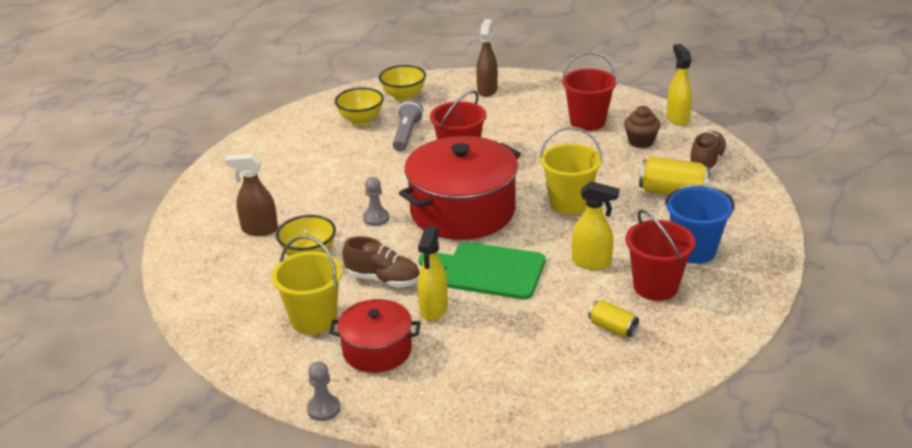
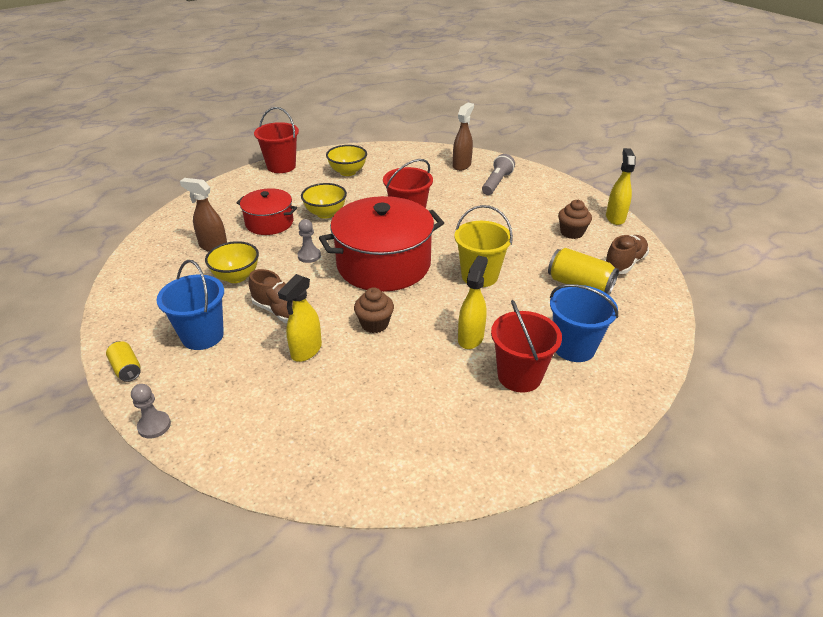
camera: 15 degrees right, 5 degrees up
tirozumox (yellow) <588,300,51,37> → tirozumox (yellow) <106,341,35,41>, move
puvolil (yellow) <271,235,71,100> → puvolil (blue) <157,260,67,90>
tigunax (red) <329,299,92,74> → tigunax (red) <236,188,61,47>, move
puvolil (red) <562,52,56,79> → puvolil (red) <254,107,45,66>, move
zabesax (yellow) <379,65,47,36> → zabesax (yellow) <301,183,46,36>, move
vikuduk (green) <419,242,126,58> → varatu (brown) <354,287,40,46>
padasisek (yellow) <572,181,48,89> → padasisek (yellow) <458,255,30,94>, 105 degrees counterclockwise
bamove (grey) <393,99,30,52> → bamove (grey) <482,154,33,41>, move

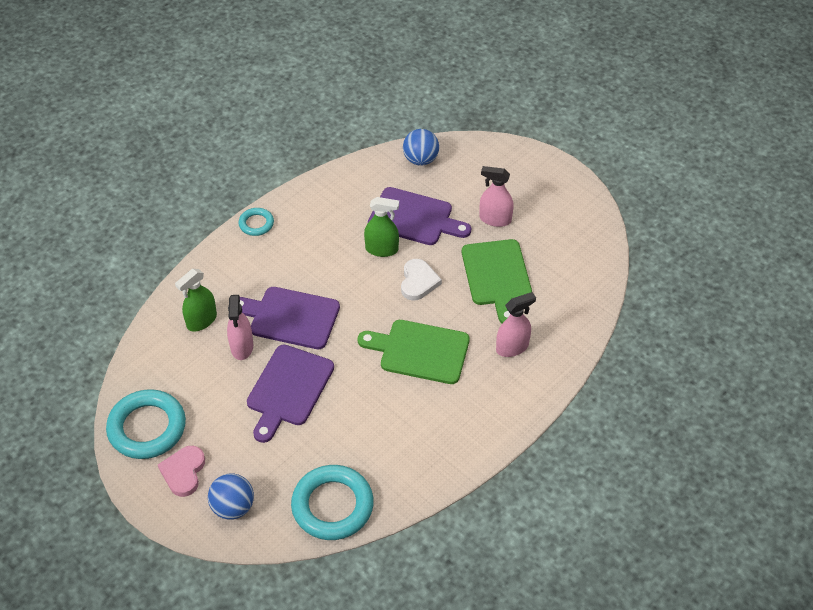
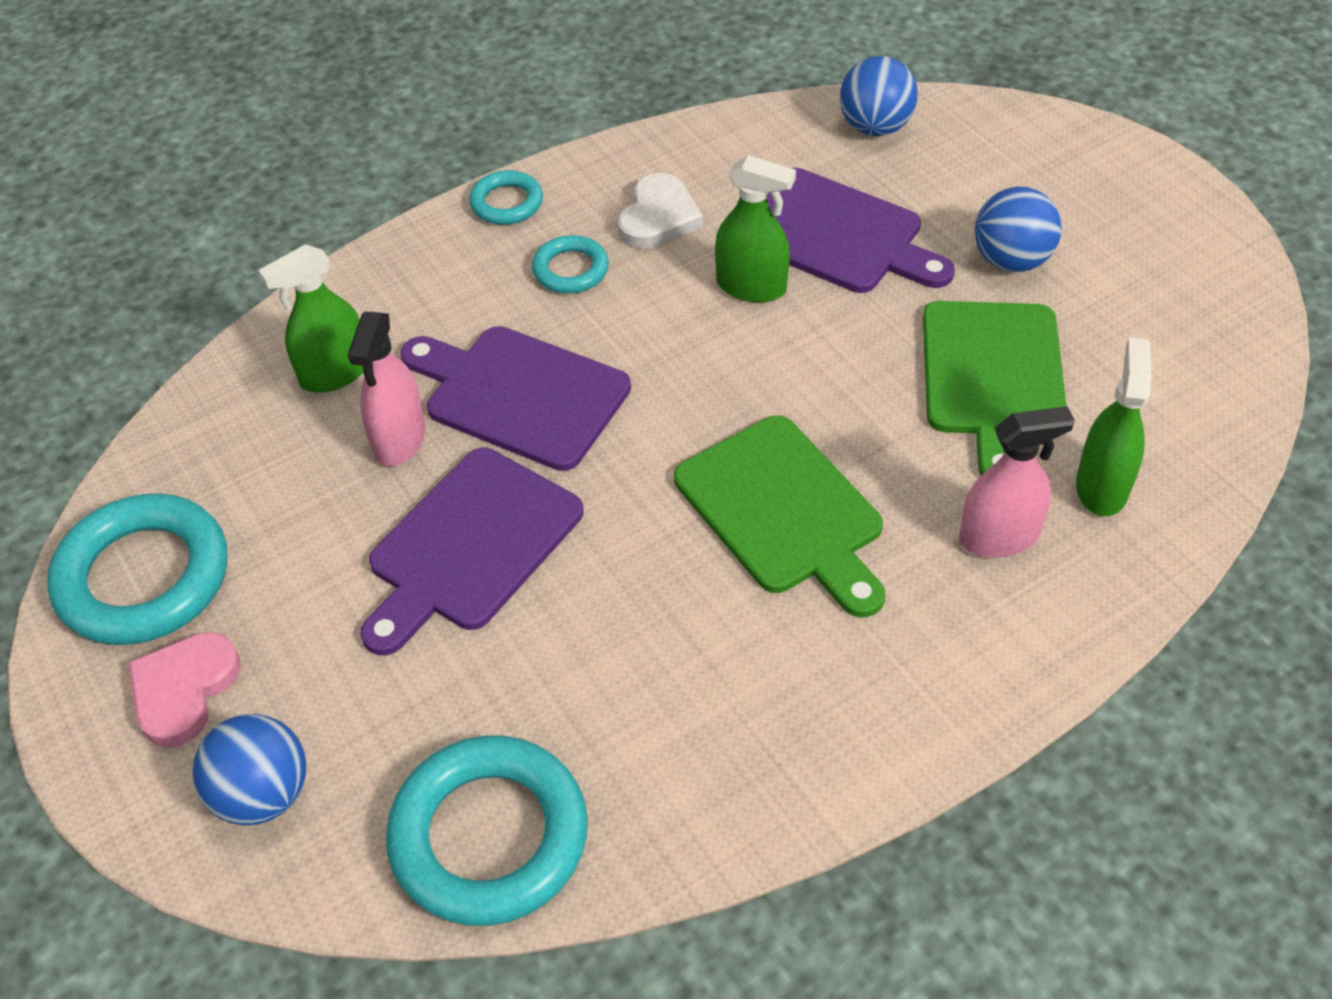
camera: 15 degrees right, 0 degrees up
- → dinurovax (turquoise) <532,235,77,58>
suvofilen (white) <401,259,41,42> → suvofilen (white) <617,173,86,76>, move
vikuduk (green) <358,320,112,64> → vikuduk (green) <674,415,212,202>, 150 degrees counterclockwise
padasisek (pink) <479,166,35,61> → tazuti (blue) <975,187,87,85>
- → padasisek (green) <1076,337,76,179>

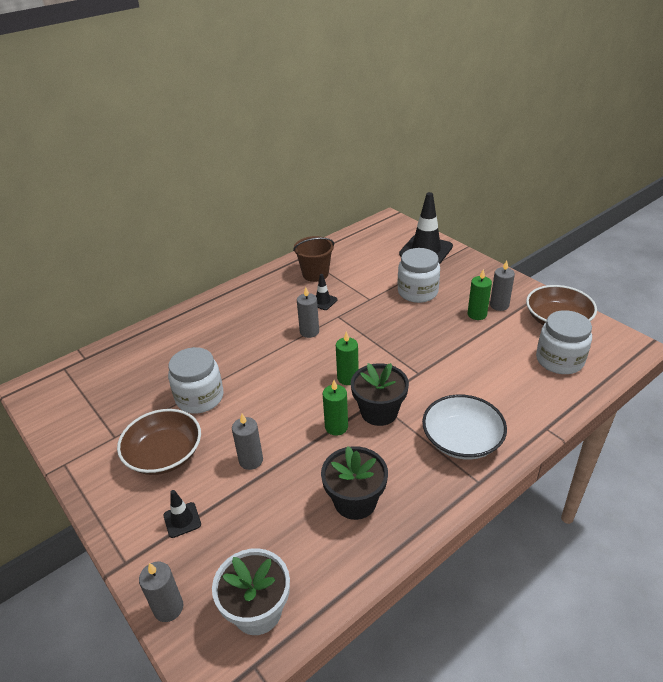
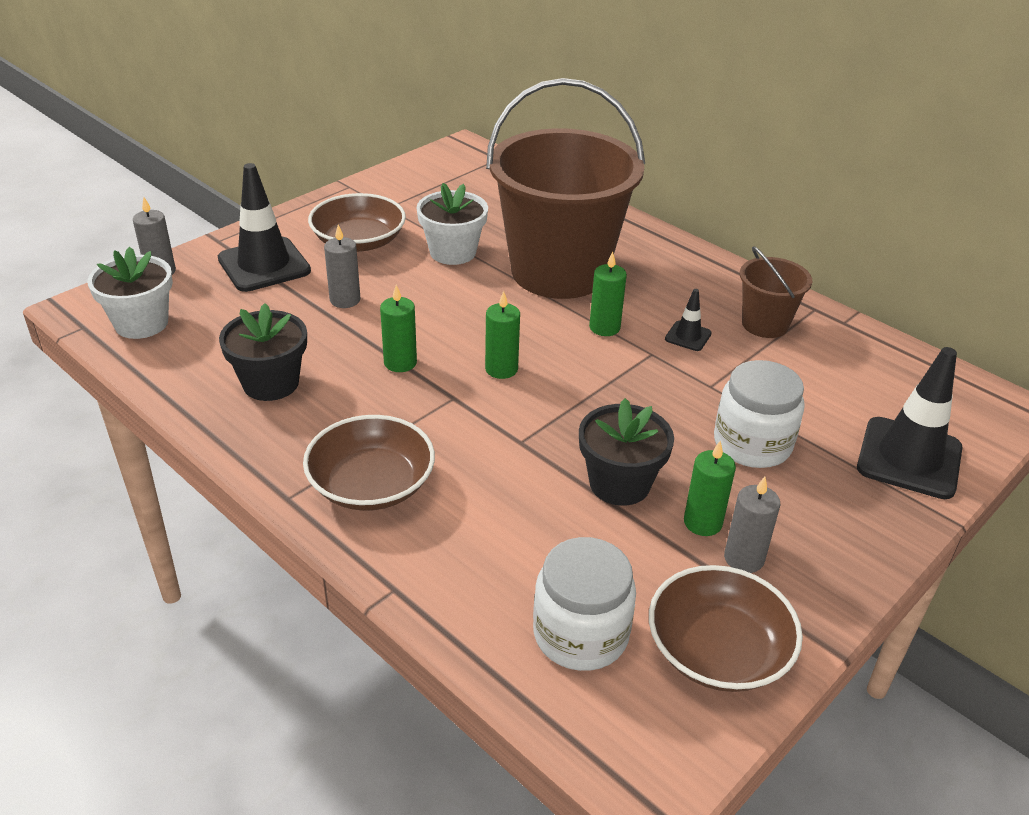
camera: 80 degrees right, 0 degrees up
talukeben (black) <164,490,37,48> → talukeben (black) <218,163,93,129>, x2.11
zabesax (white) <422,395,85,65> → zabesax (brown) <303,415,132,96>
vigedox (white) <168,347,56,66> → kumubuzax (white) <416,183,72,82>
- → puvolil (brown) <486,78,159,221>
kumubuzax (black) <351,363,58,63> → kumubuzax (black) <579,398,95,108>, move
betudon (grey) <297,287,22,51> → betudon (green) <589,252,38,84>

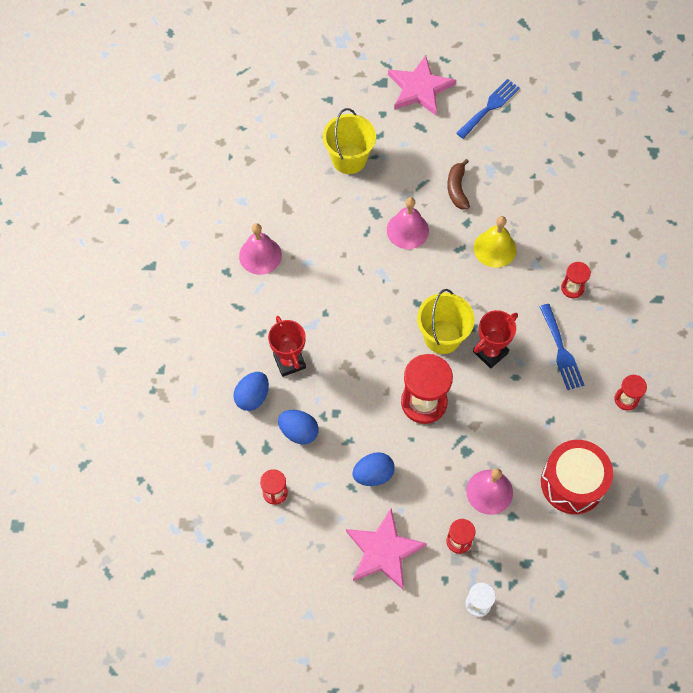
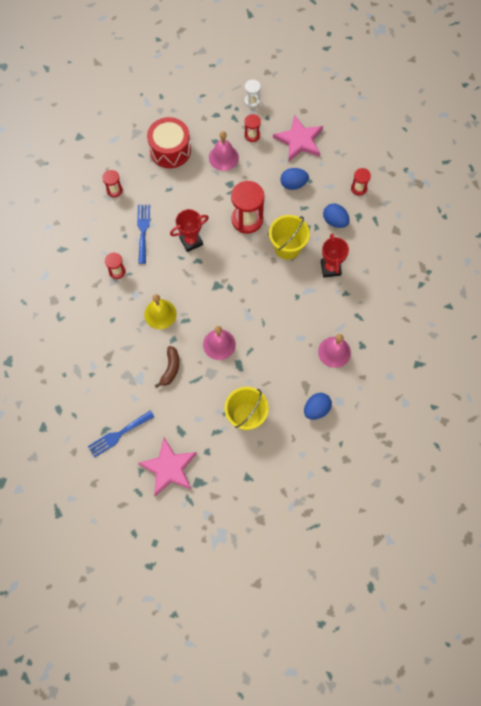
camera: 165 degrees left, 5 degrees up
puvolil (yellow) <417,289,58,65> → puvolil (yellow) <269,215,41,45>, move
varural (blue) <233,372,36,39> → varural (blue) <304,393,28,27>, move

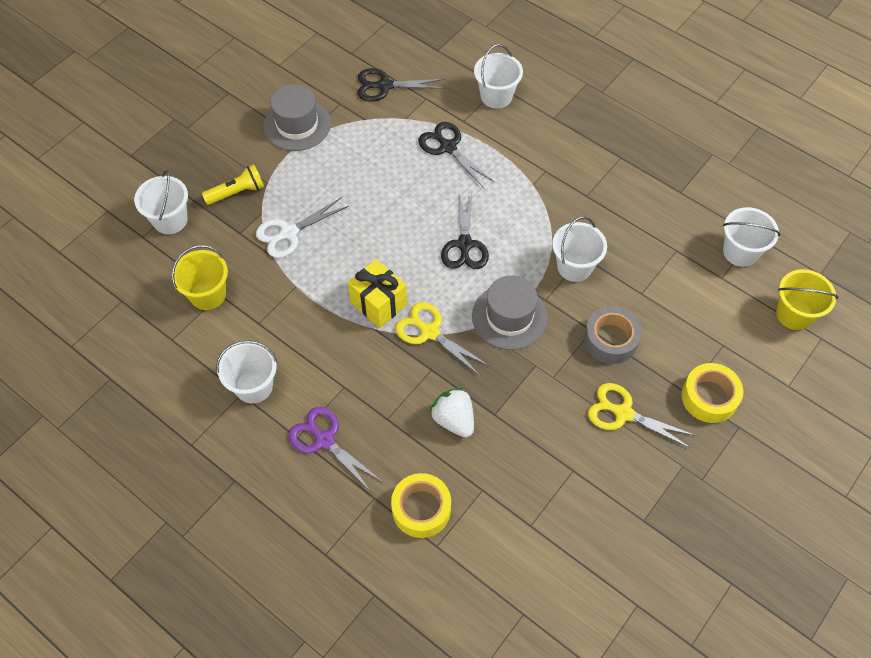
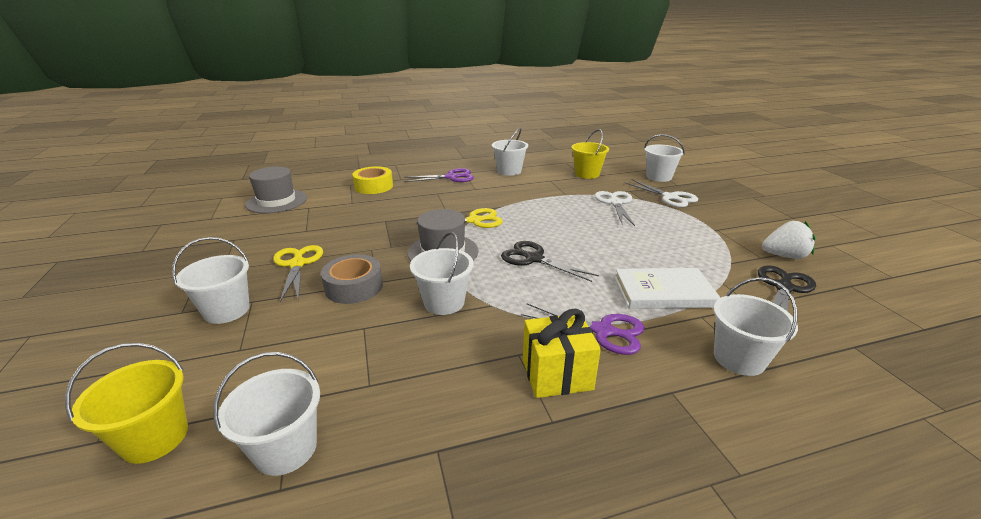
camera: 125 degrees right, 30 degrees down
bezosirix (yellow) <682,363,61,60> → puvolil (white) <172,237,78,87>
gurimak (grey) <263,84,68,67> → gurimak (grey) <245,166,62,48>, move
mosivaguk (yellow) <588,383,109,66> → mosivaguk (yellow) <273,245,50,57>, 75 degrees counterclockwise
- → mosivaguk (purple) <521,303,124,52>
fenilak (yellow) <348,259,59,69> → fenilak (yellow) <523,309,78,89>, move
mosivaguk (black) <418,122,76,66> → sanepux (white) <614,268,107,41>
bamove (yellow) <202,164,62,41> → mosivaguk (white) <626,179,72,28>
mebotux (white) <429,388,45,50> → mebotux (white) <762,221,54,38>, move

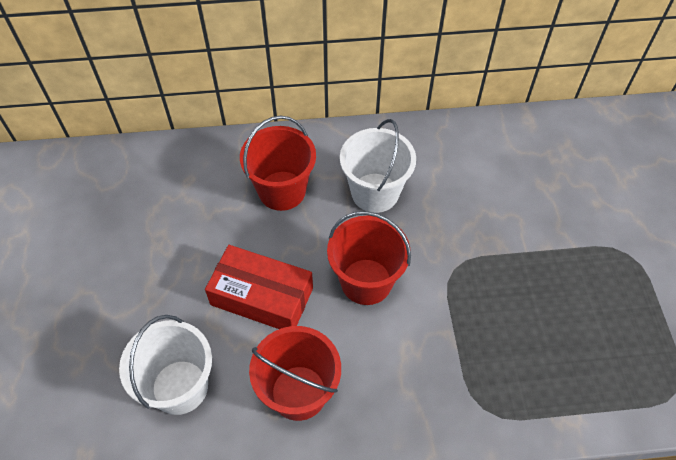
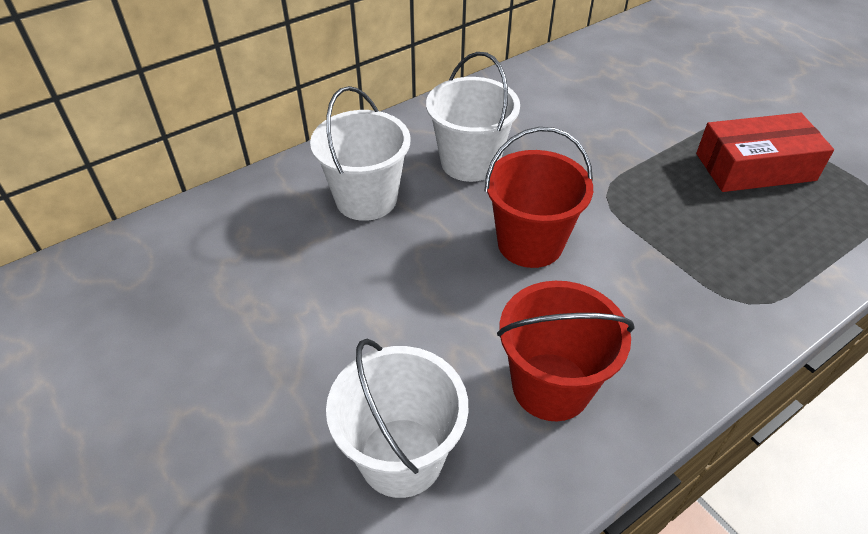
camera: 30 degrees left, 10 degrees down
puvolil (red) <240,115,76,96> → puvolil (white) <310,86,101,135>
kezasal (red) <205,245,108,84> → kezasal (red) <696,113,138,79>, move

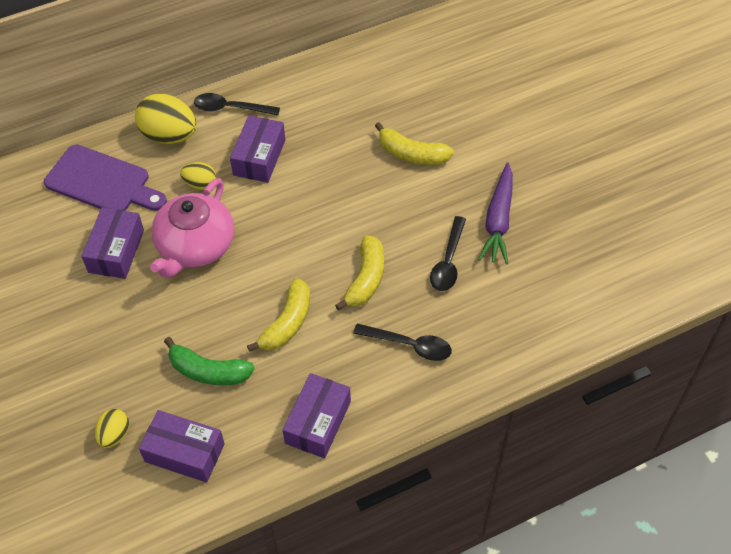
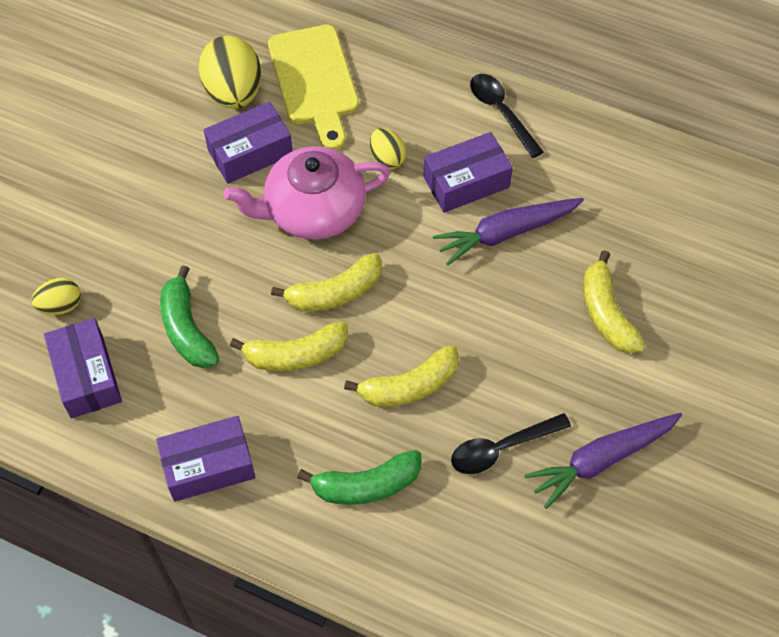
camera: 50 degrees right, 5 degrees up
varural (yellow) <135,94,62,50> → varural (yellow) <199,36,62,73>, move
vikuduk (purple) <44,145,123,66> → vikuduk (yellow) <268,25,91,125>
- → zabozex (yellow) <271,253,111,59>
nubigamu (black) <353,323,99,38> → zabozex (green) <297,450,124,55>
- → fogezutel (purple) <433,198,151,68>

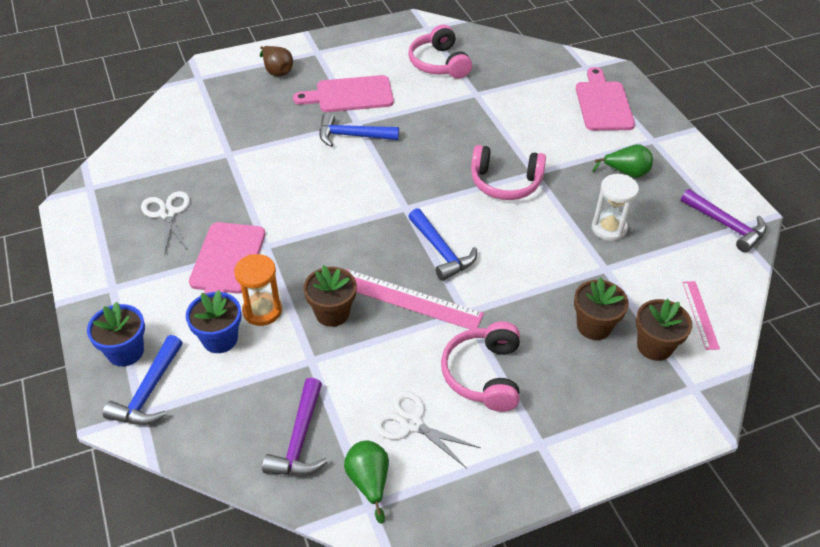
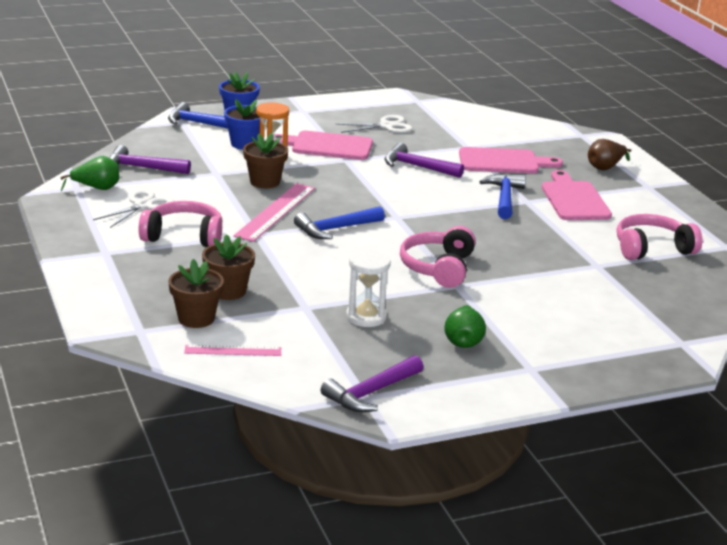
camera: 90 degrees right, 20 degrees down
- → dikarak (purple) <385,143,79,35>
vikuduk (pink) <576,67,59,64> → vikuduk (pink) <459,147,104,27>, move

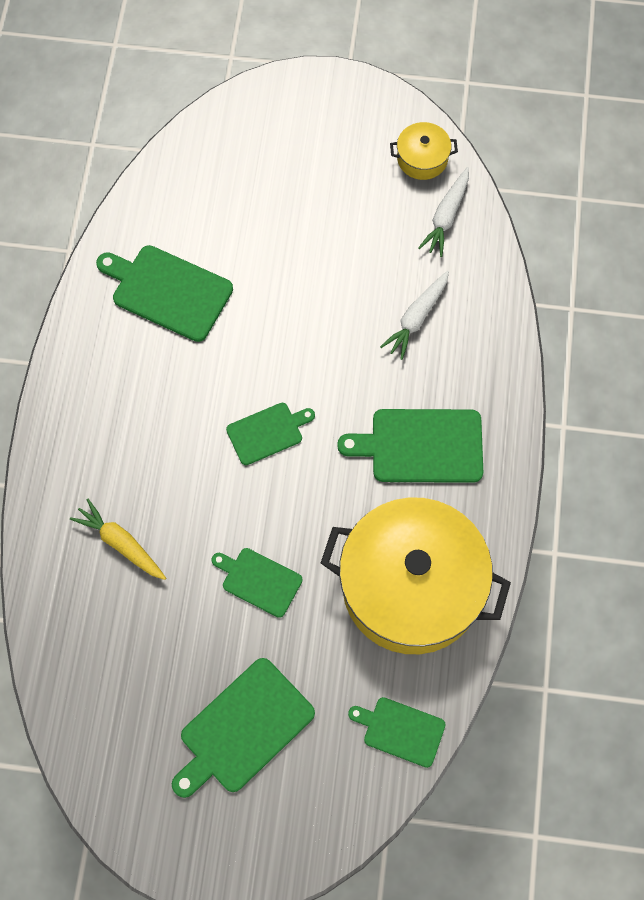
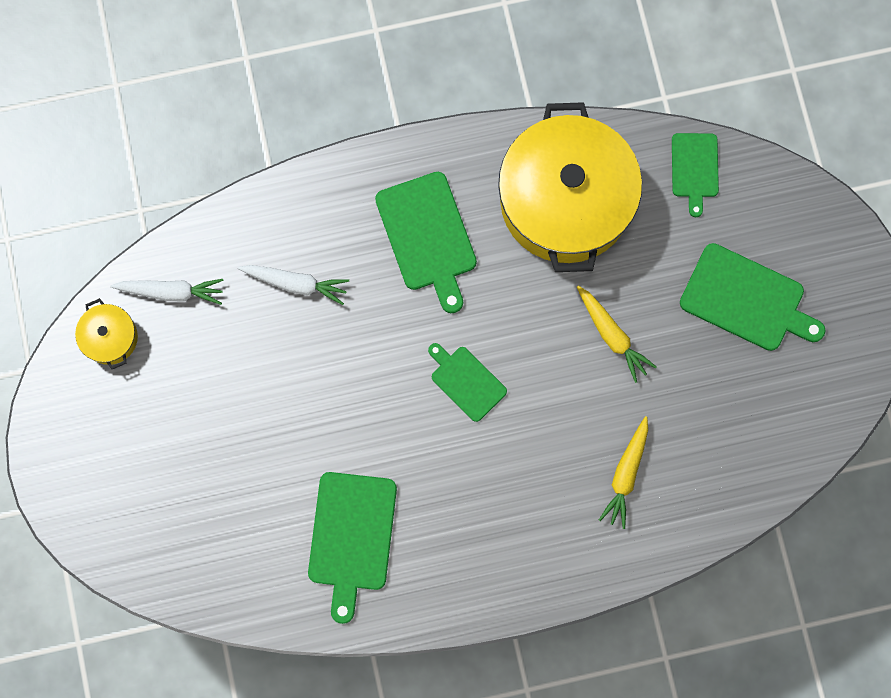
camera: 110 degrees left, 10 degrees up
vikuduk (green) <212,548,91,70> → fogezutel (yellow) <577,286,80,97>

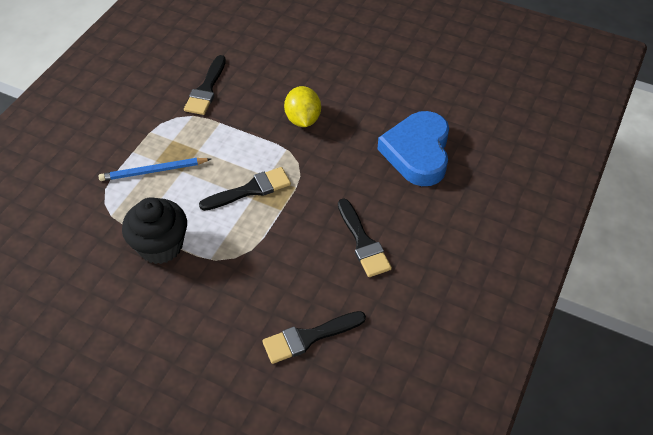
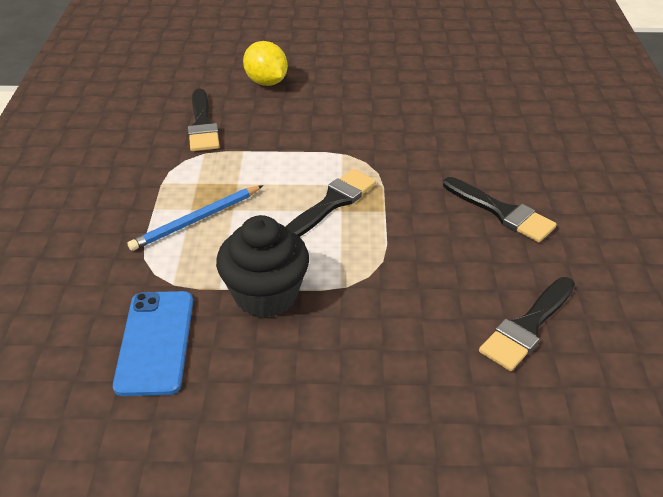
camera: 25 degrees left, 10 degrees down
- → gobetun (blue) <113,291,80,105>
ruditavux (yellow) <284,86,37,41> → ruditavux (yellow) <243,41,45,45>, move
suvofilen (blue) <377,111,72,75> → -

